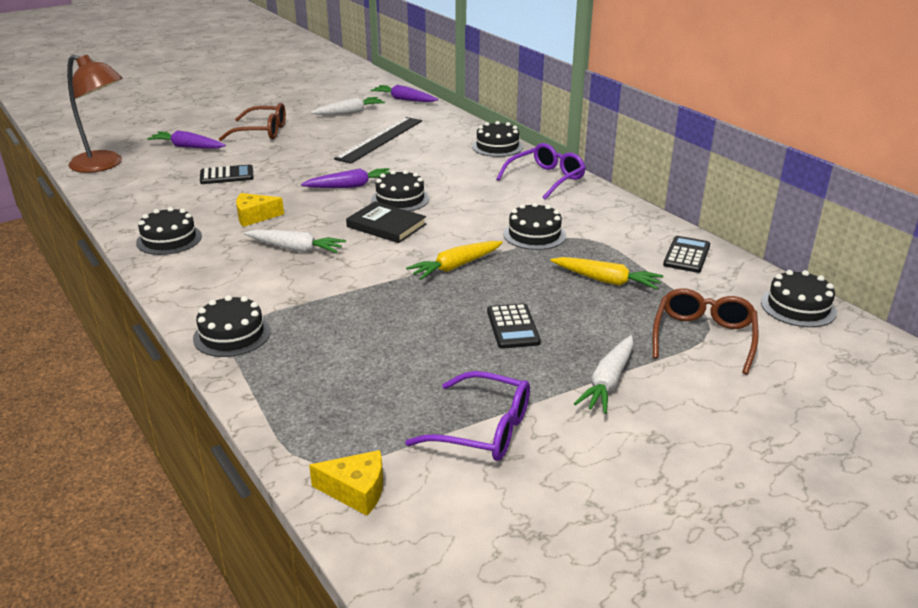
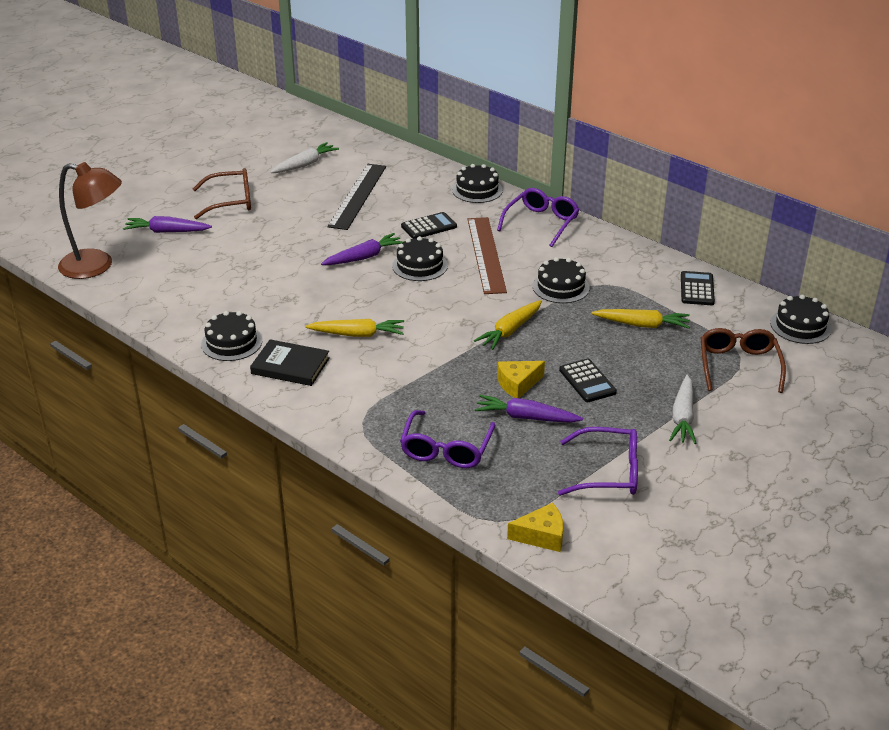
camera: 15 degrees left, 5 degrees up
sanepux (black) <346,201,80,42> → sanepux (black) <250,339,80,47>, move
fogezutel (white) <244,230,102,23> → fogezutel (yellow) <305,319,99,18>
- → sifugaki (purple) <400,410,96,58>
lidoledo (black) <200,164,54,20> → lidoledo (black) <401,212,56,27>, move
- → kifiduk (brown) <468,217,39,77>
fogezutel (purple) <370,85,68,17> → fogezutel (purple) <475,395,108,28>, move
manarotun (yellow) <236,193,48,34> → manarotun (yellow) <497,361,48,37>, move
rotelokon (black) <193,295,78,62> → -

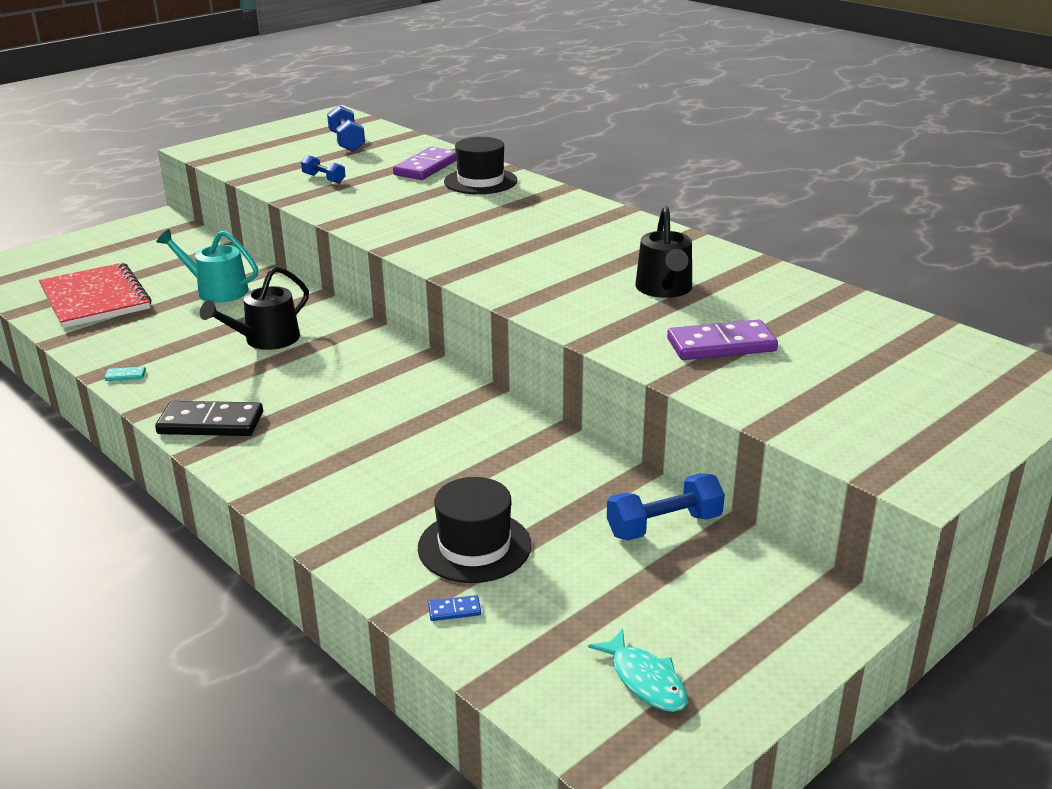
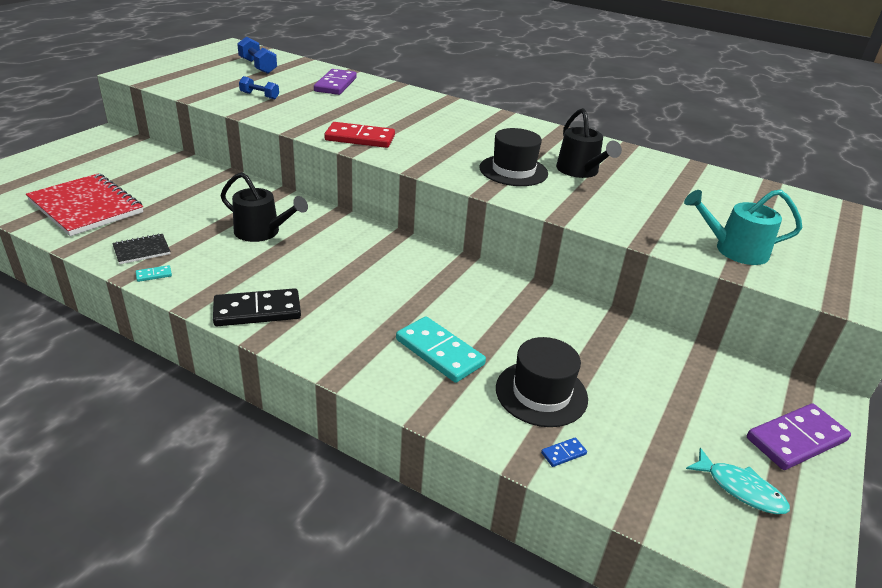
camera: 20 degrees left, 5 degrees up
- → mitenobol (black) <112,233,58,31>
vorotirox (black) <200,266,109,84> → vorotirox (black) <221,172,87,70>, 90 degrees counterclockwise
- → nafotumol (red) <324,122,71,26>
- → nafotumol (turquoise) <396,316,90,67>
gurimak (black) <444,137,74,57> → gurimak (black) <480,128,68,58>, move
vorotirox (turquoise) <156,229,102,74> → vorotirox (turquoise) <684,190,118,75>, move
nafotumol (purple) <667,320,111,40> → nafotumol (purple) <747,404,104,66>, move
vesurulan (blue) <607,473,118,68> → -

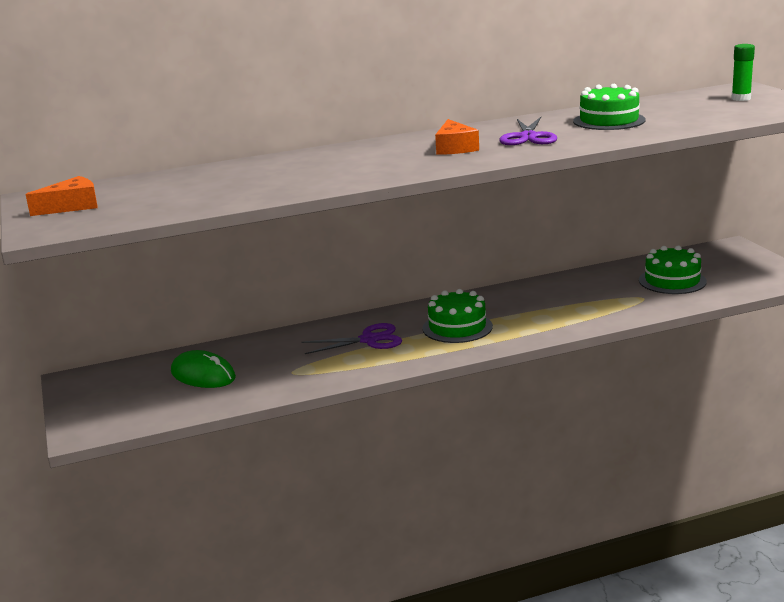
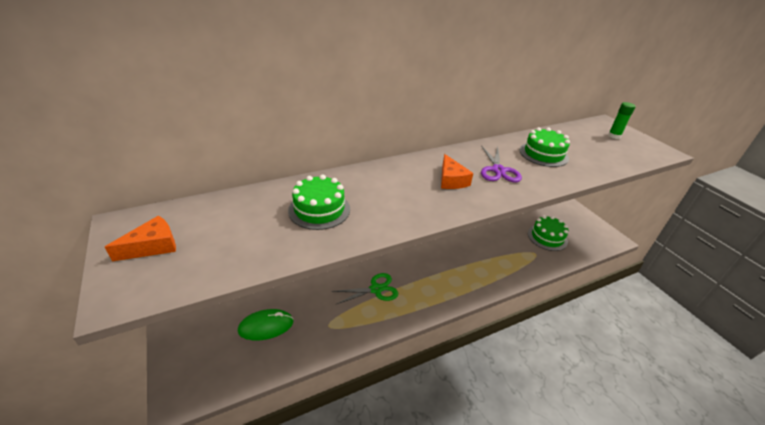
camera: 10 degrees left, 15 degrees up
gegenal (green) <171,350,65,38> → gegenal (green) <238,309,56,31>, 45 degrees counterclockwise
rotelokon (green) <422,289,71,54> → rotelokon (green) <288,175,62,55>, move
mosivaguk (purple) <302,323,100,31> → mosivaguk (green) <332,273,66,32>

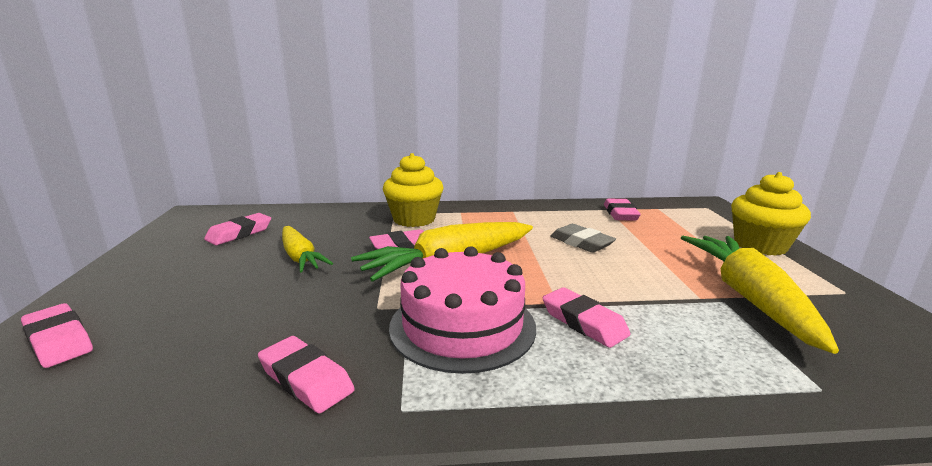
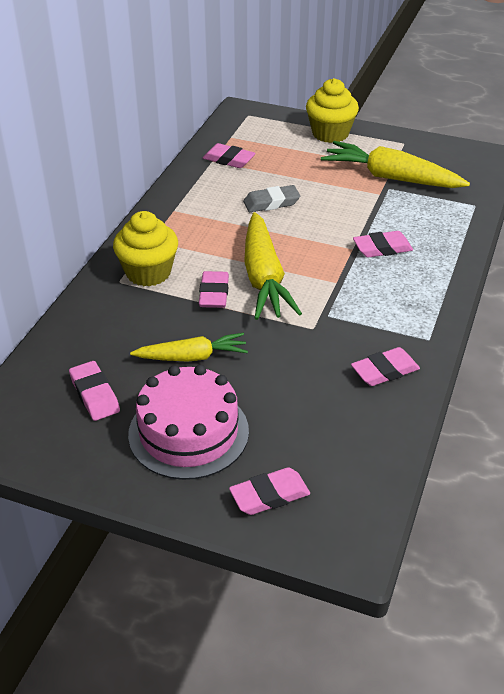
camera: 65 degrees left, 20 degrees up
rotelokon (pink) <389,246,147,128> → rotelokon (pink) <128,365,121,115>, move

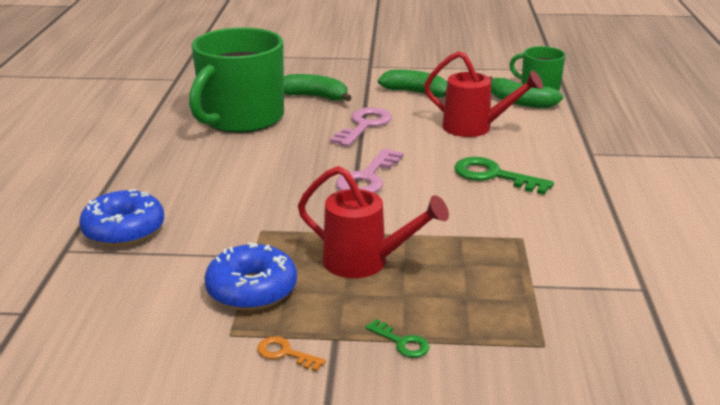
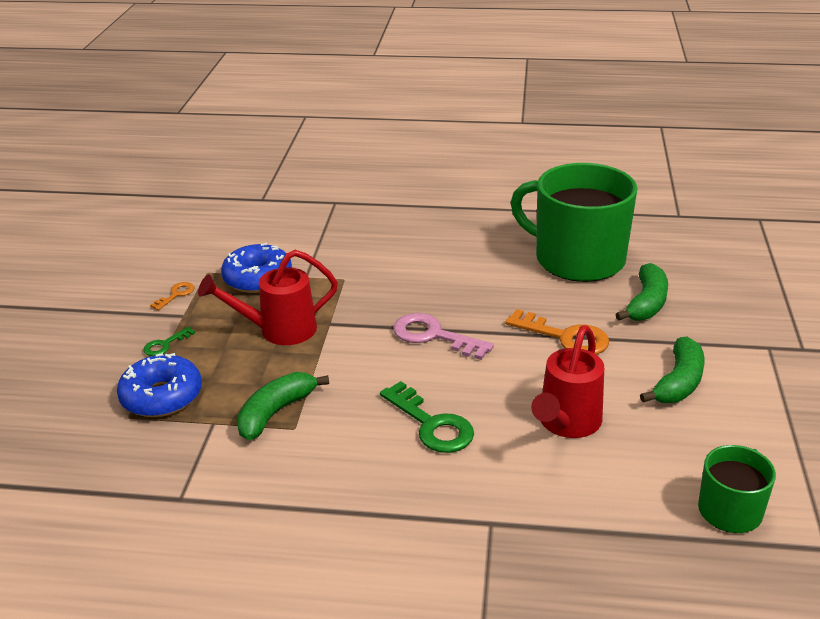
camera: 95 degrees right, 5 degrees up
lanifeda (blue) <79,189,85,57> → lanifeda (blue) <117,353,85,64>, move
vorotirox (red) <298,166,151,112> → vorotirox (red) <198,250,140,95>, 45 degrees clockwise
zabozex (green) <489,76,74,32> → zabozex (green) <236,372,93,68>, move
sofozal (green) <454,157,100,38> → sofozal (green) <380,381,94,72>, 105 degrees clockwise
sofozal (pink) <330,107,62,40> → sofozal (orange) <505,309,104,46>

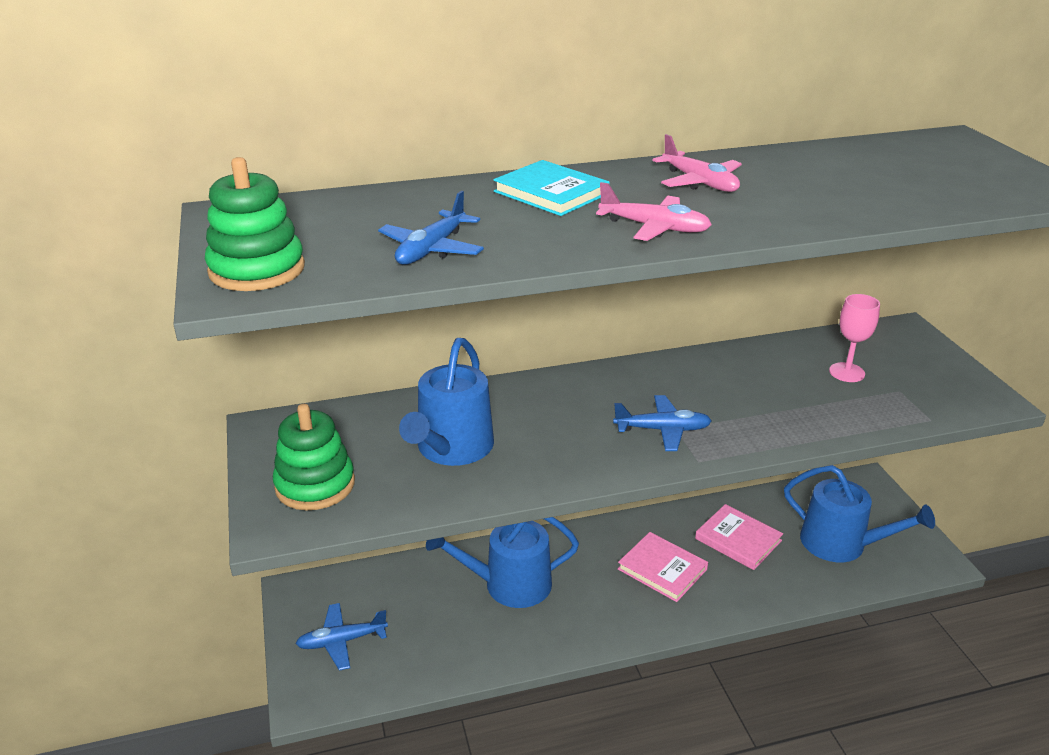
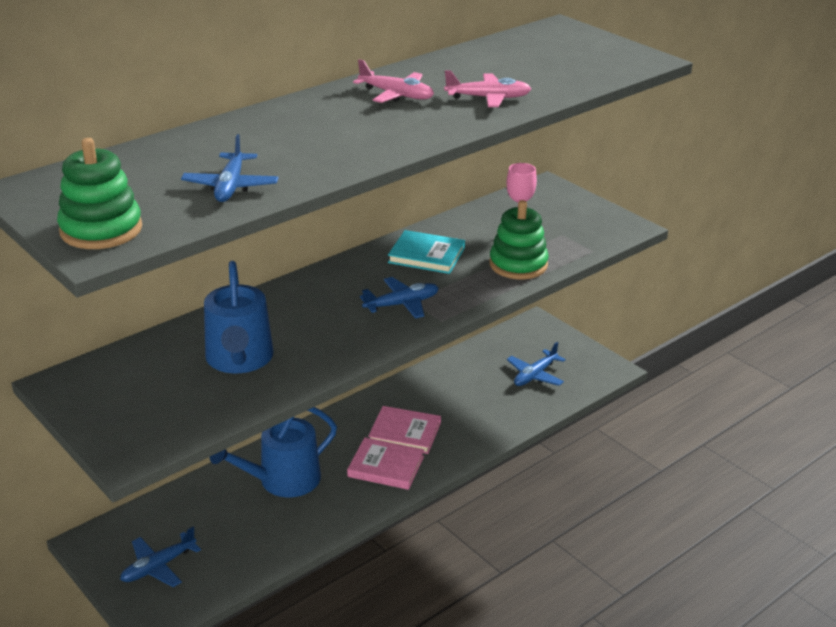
camera: 25 degrees left, 0 degrees up
sanepux (pink) <695,504,88,66> → sanepux (pink) <347,437,77,53>, move
sanepux (turquoise) <493,160,117,56> → sanepux (turquoise) <388,230,77,44>, move
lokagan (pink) <596,182,116,59> → lokagan (pink) <444,71,87,36>, move
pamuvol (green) <273,404,82,106> → pamuvol (green) <489,200,60,79>, move
vorotirox (blue) <784,465,151,97> → lokagan (blue) <507,342,59,44>

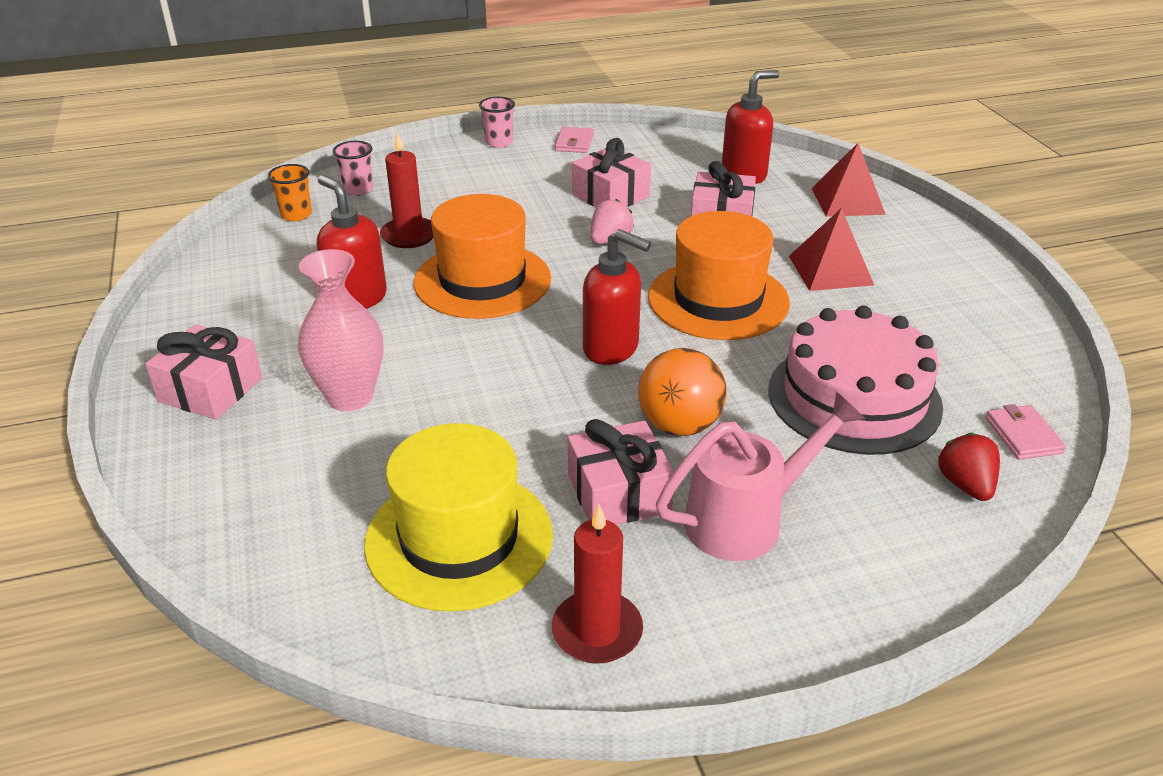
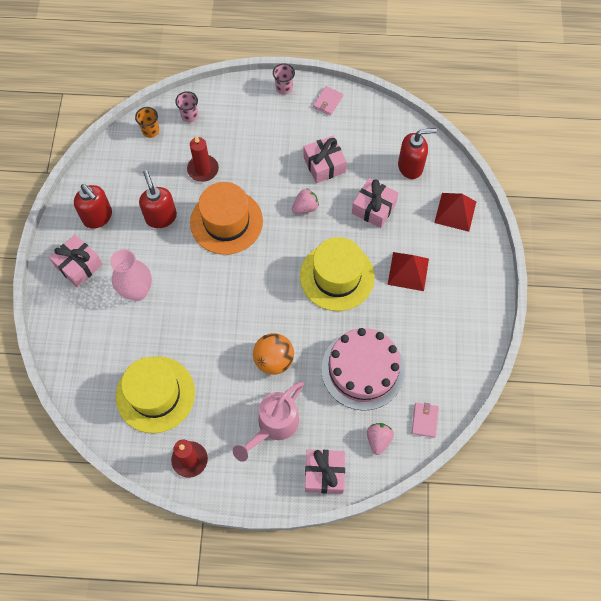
camera: 20 degrees right, 30 degrees up
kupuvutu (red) <583,229,68,136> → kupuvutu (red) <74,184,38,45>, move
vorotirox (pink) <656,392,209,169> → vorotirox (pink) <233,382,71,80>, 135 degrees clockwise
gurimak (orange) <648,211,142,129> → gurimak (yellow) <300,237,75,74>
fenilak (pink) <568,419,106,106> → fenilak (pink) <305,450,40,44>, move
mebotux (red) <938,433,62,68> → mebotux (pink) <367,423,27,32>

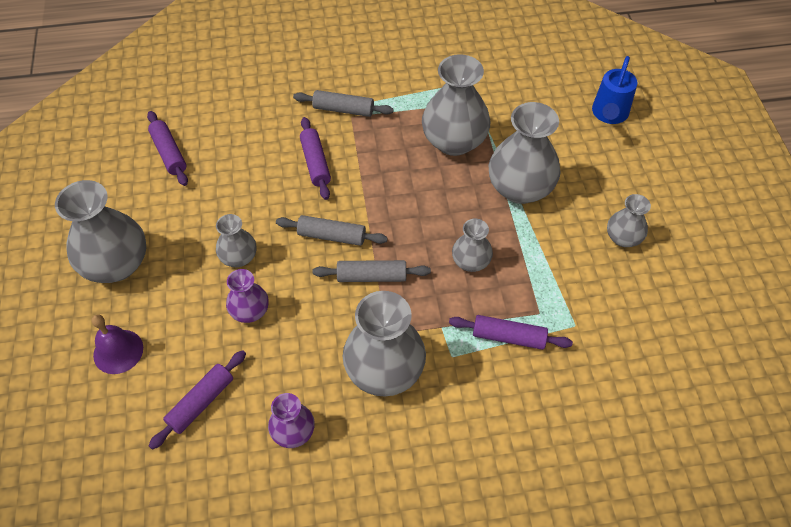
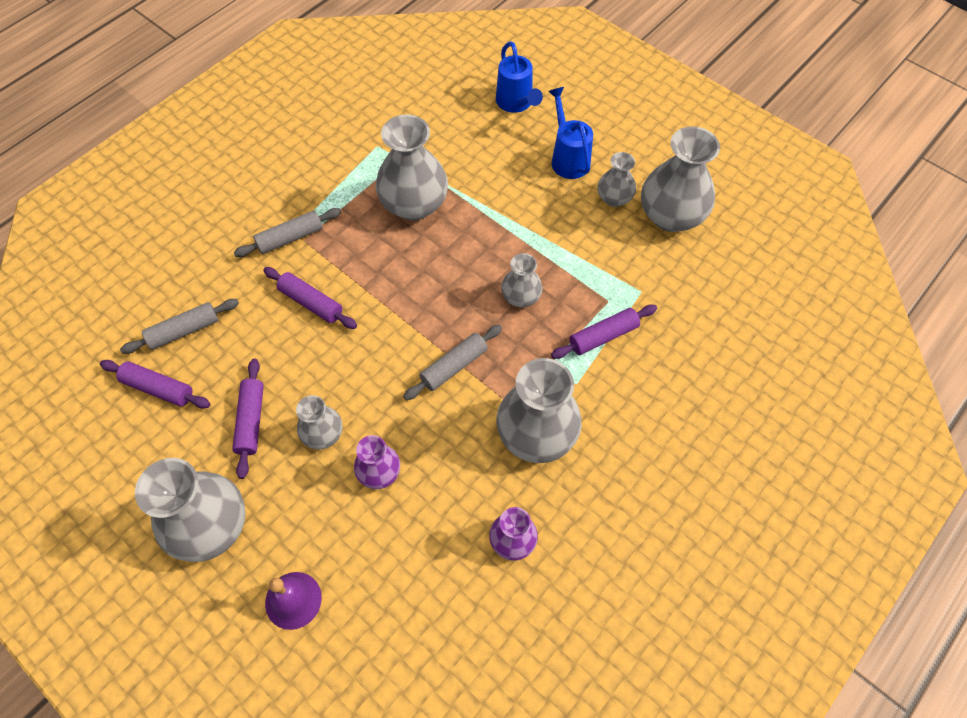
camera: 40 degrees left, 5 degrees up
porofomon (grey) <276,215,112,31> → porofomon (grey) <120,299,119,55>, move
porofomon (purple) <149,350,97,100> → porofomon (purple) <232,359,32,120>, move
- → vorotirox (blue) <548,87,45,92>
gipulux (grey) <489,102,72,102> → gipulux (grey) <641,126,79,106>, move

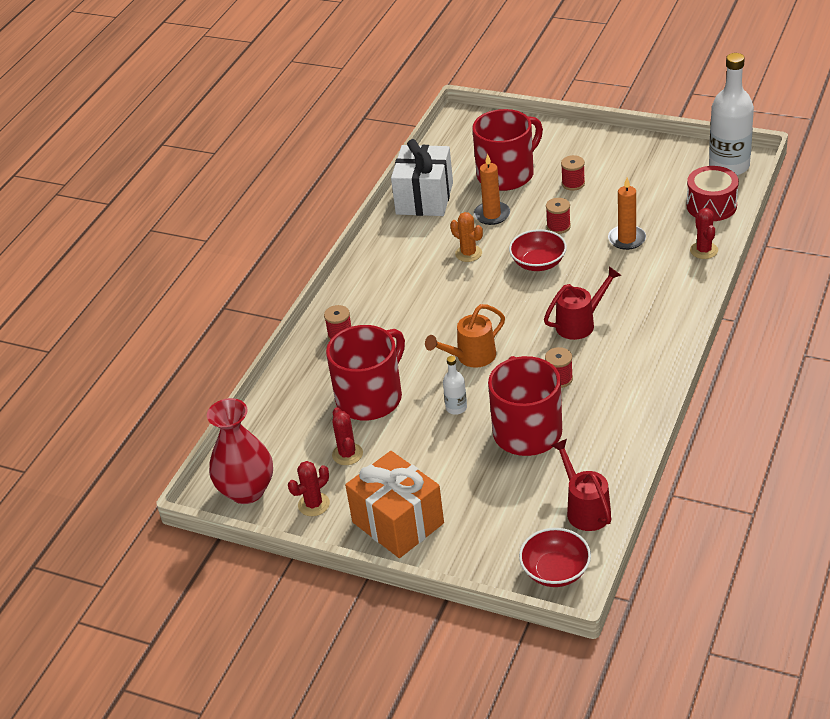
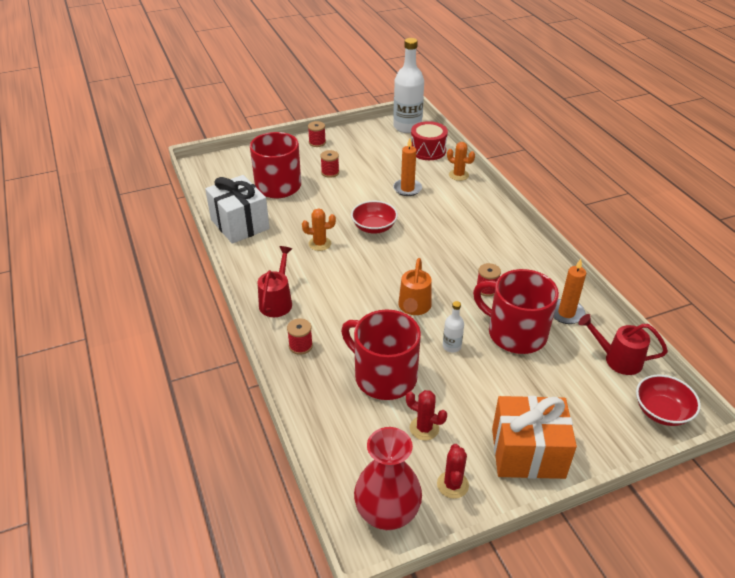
camera: 50 degrees left, 0 degrees up
vorotirox (red) <544,267,77,73> → vorotirox (red) <258,246,34,71>, move
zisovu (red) <546,198,25,36> → zisovu (red) <308,121,18,26>, move
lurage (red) <326,325,79,95> → lurage (red) <341,309,80,91>, 45 degrees counterclockwise
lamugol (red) <690,208,28,51> → lamugol (orange) <447,142,28,39>
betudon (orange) <474,154,36,71> → betudon (orange) <554,259,32,65>, move

